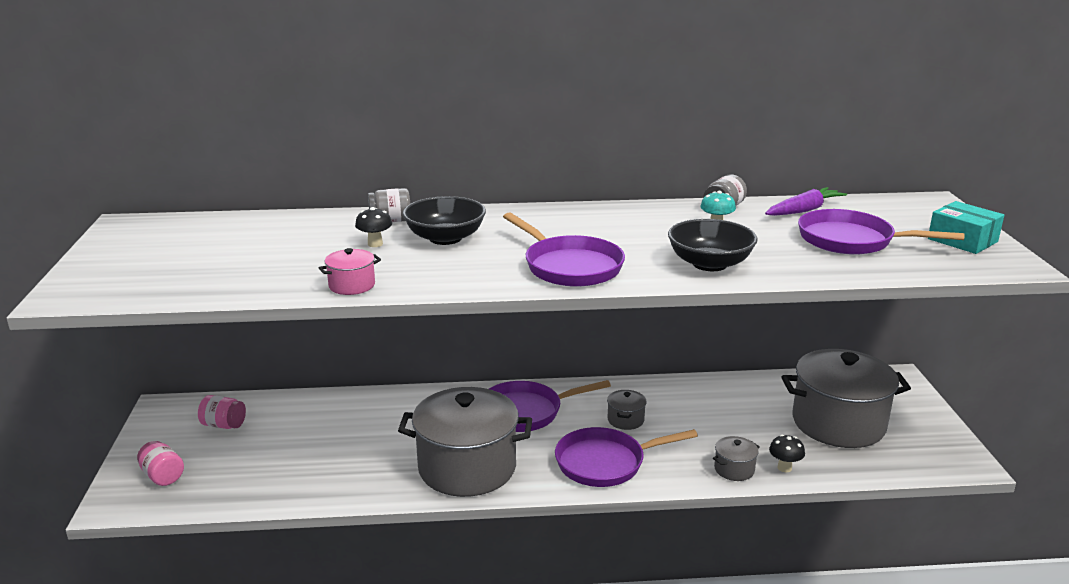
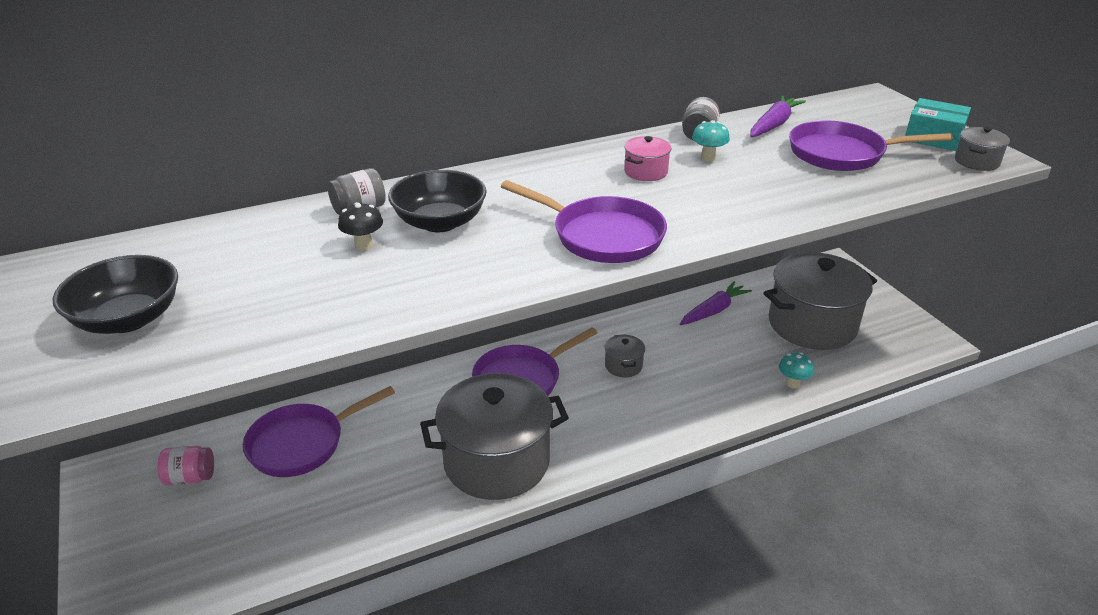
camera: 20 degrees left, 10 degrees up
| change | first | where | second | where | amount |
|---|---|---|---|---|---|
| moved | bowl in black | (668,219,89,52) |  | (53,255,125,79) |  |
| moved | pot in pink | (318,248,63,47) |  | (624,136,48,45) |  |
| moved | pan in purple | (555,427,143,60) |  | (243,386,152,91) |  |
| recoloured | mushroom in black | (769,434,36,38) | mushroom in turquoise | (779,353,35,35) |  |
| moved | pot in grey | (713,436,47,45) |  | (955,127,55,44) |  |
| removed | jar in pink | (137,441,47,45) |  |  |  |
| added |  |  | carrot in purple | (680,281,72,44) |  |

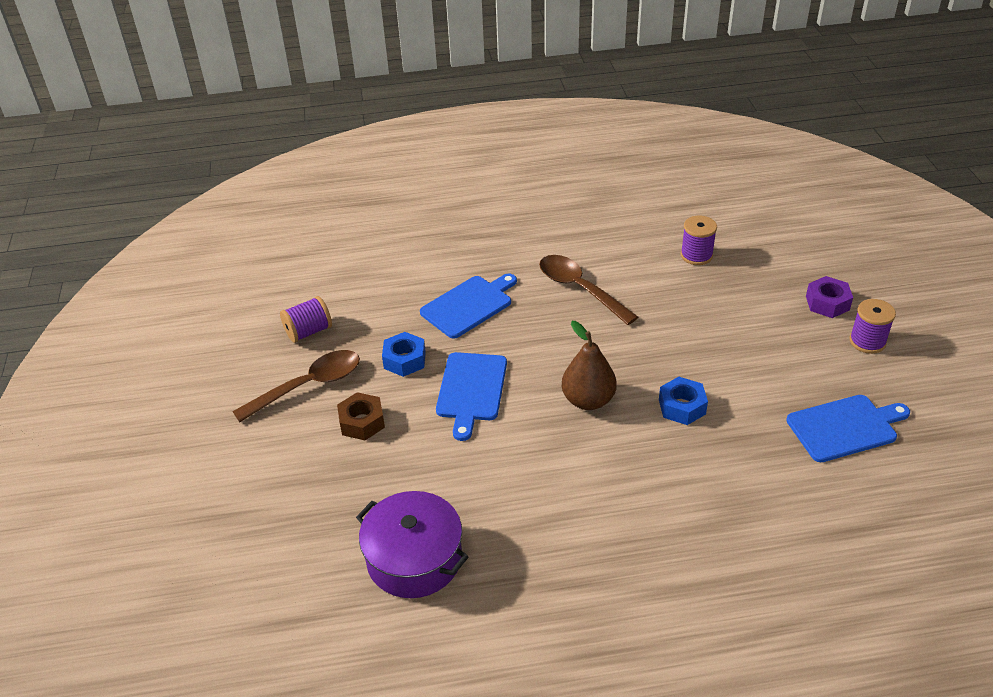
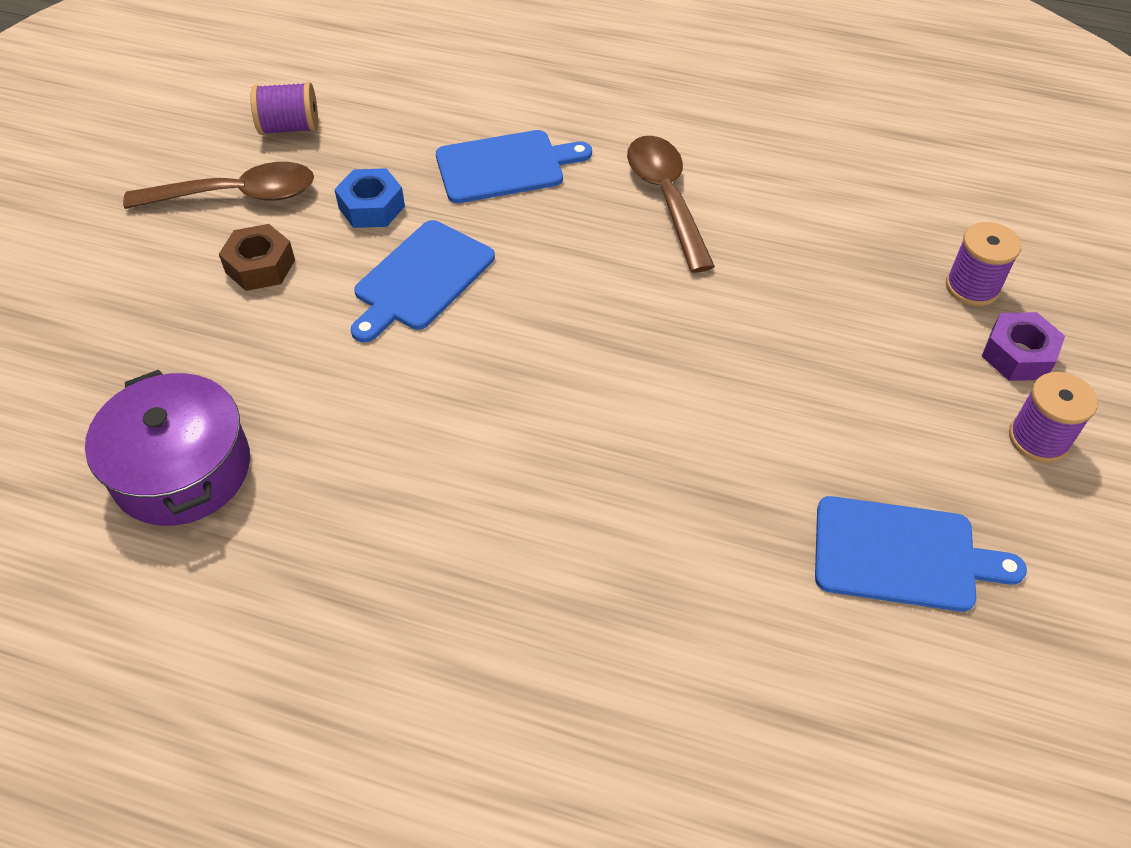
camera: 25 degrees right, 10 degrees up
| change | first | where | second | where | amount |
|---|---|---|---|---|---|
| moved | spool in purple | (681,216,36,49) |  | (946,222,75,84) |  |
| removed | pear in brown | (562,321,55,89) |  |  |  |
| removed | nut in blue | (659,377,49,48) |  |  |  |

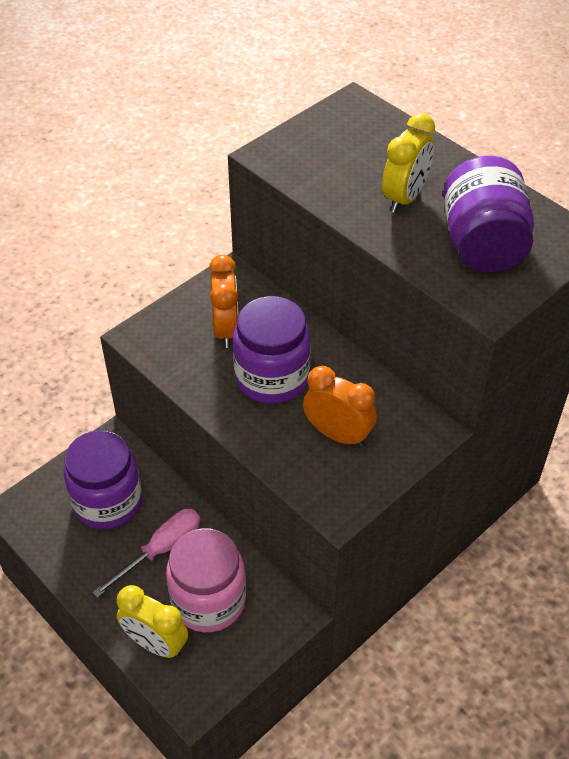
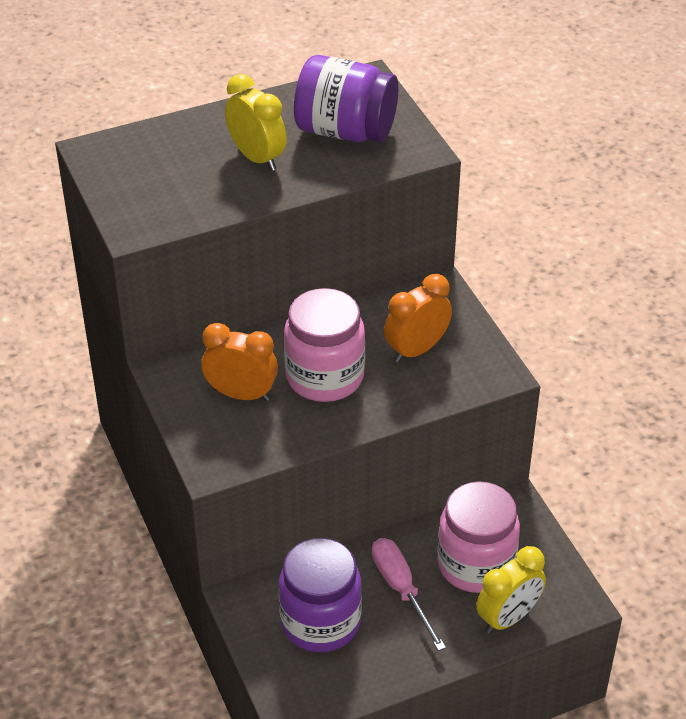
camera: 70 degrees left, 5 degrees down
| change | first | where | second | where | amount |
|---|---|---|---|---|---|
| recoloured | jar in purple | (233,296,78,108) | jar in pink | (284,288,81,114) |  |

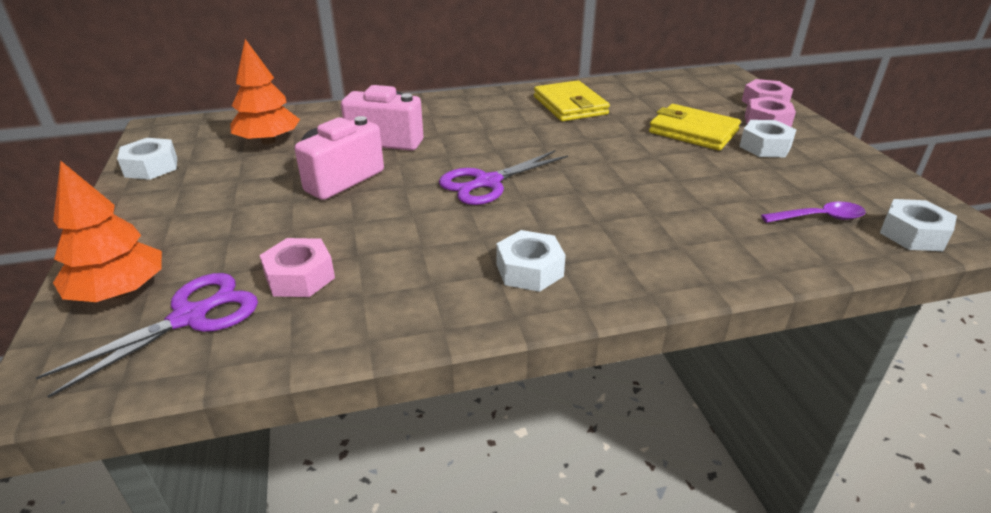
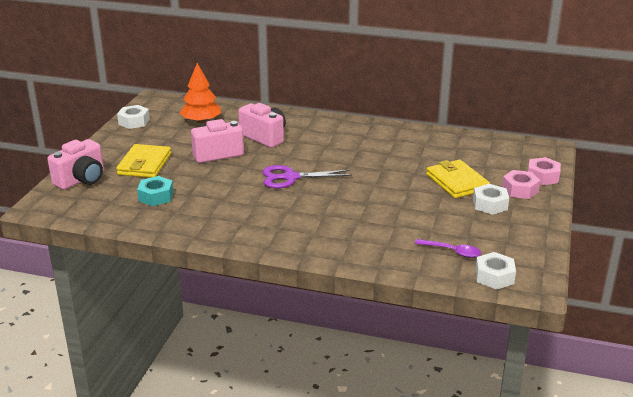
camera: 30 degrees right, 5 degrees down
| change | first | where | second | where | amount |
|---|---|---|---|---|---|
| moved | wallet in yellow | (534,80,76,41) |  | (116,144,55,34) |  |
| replaced | tree in orange | (53,160,109,142) | camera in pink | (48,139,56,51) |  |
| removed | nut in white | (496,230,70,62) |  |  |  |
| recoloured | nut in pink | (260,238,75,59) | nut in turquoise | (137,176,37,30) |  |
| removed | scissors in purple | (36,273,222,125) |  |  |  |

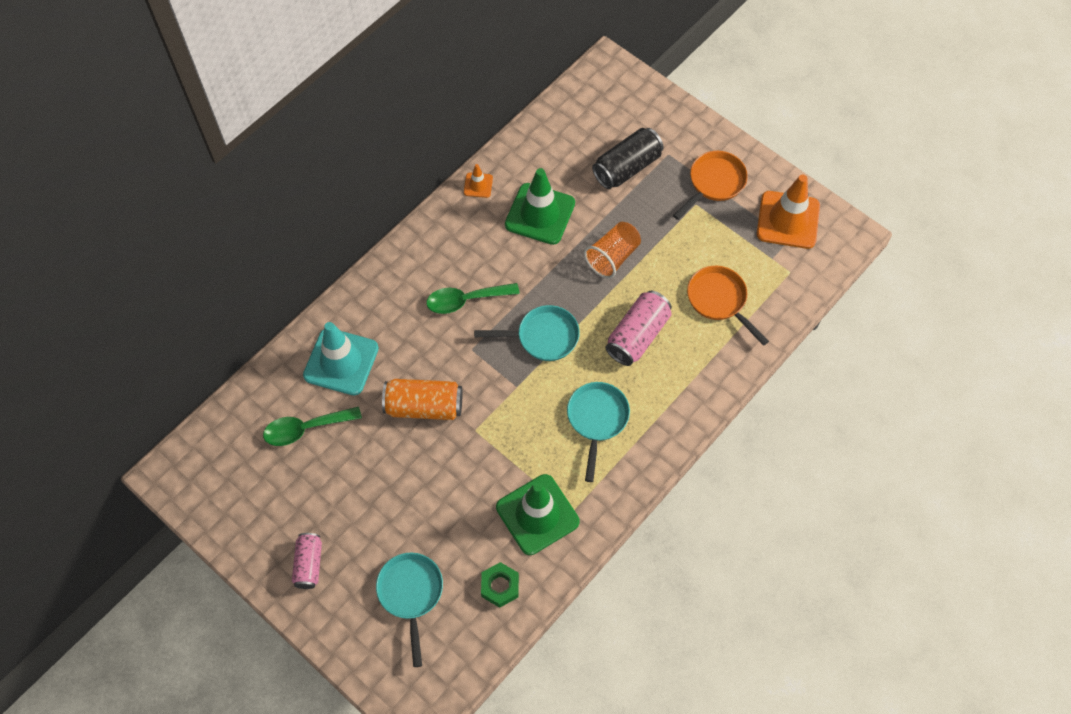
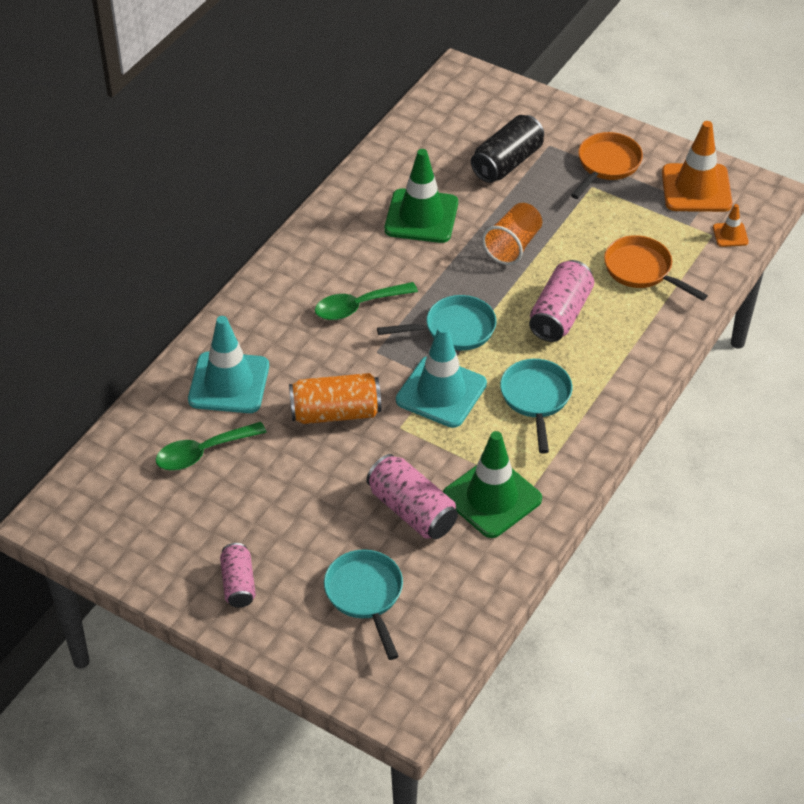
camera: 10 degrees left, 15 degrees down
| change | first | where | second | where | amount |
|---|---|---|---|---|---|
| moved | traffic cone in orange | (464,164,29,34) |  | (713,204,36,43) |  |
| removed | nut in green | (481,562,38,46) |  |  |  |
| added |  |  | traffic cone in turquoise | (396,325,91,103) |  |
| added |  |  | can in pink | (366,454,92,85) |  |

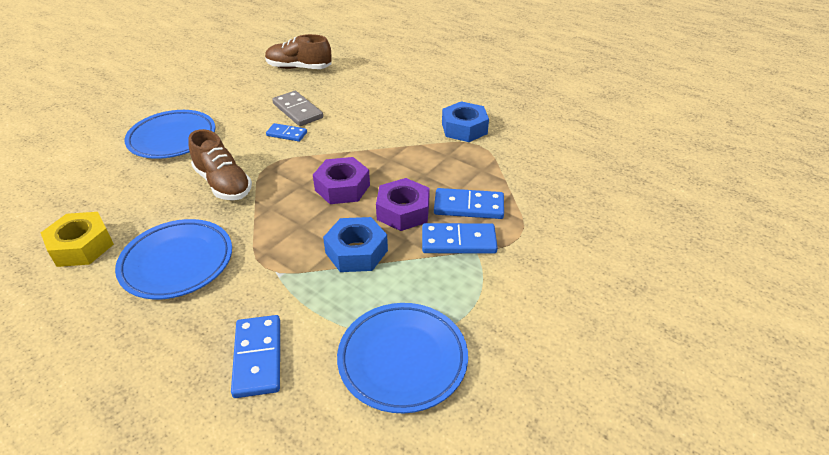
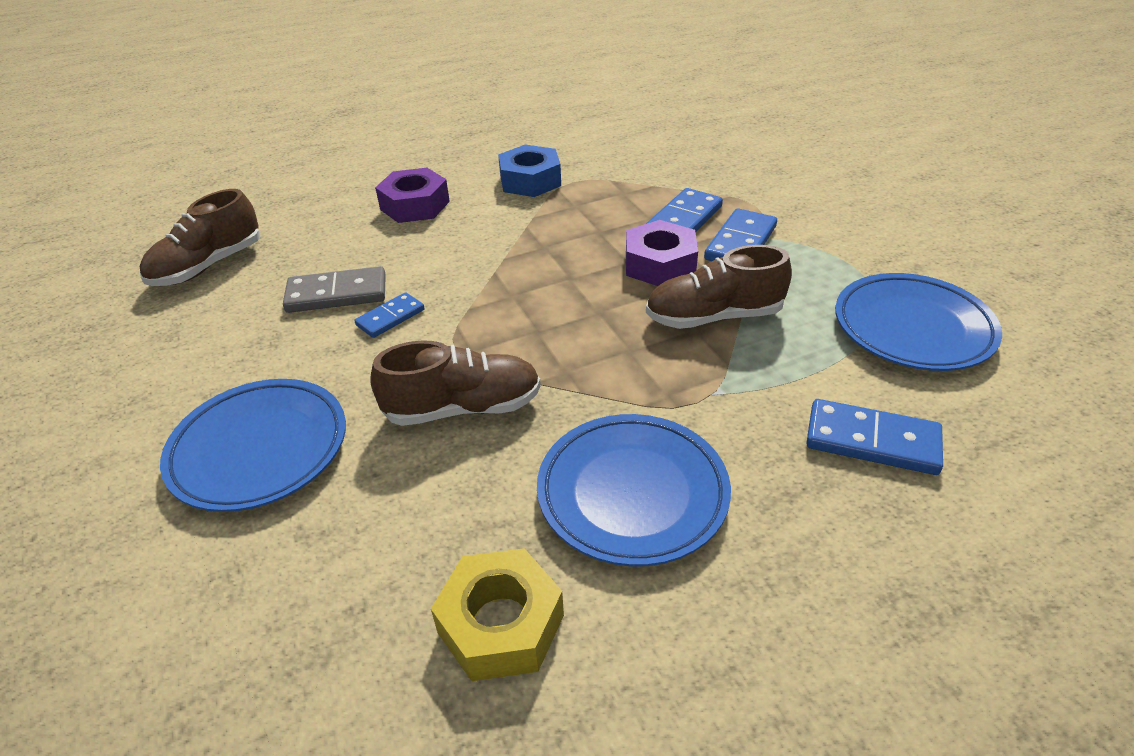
camera: 60 degrees left, 0 degrees up
| change | first | where | second | where | amount |
|---|---|---|---|---|---|
| moved | nut in purple | (313,157,57,47) |  | (375,168,75,55) |  |
| replaced | nut in blue | (323,217,65,55) | shoe in brown | (646,245,146,84) |  |

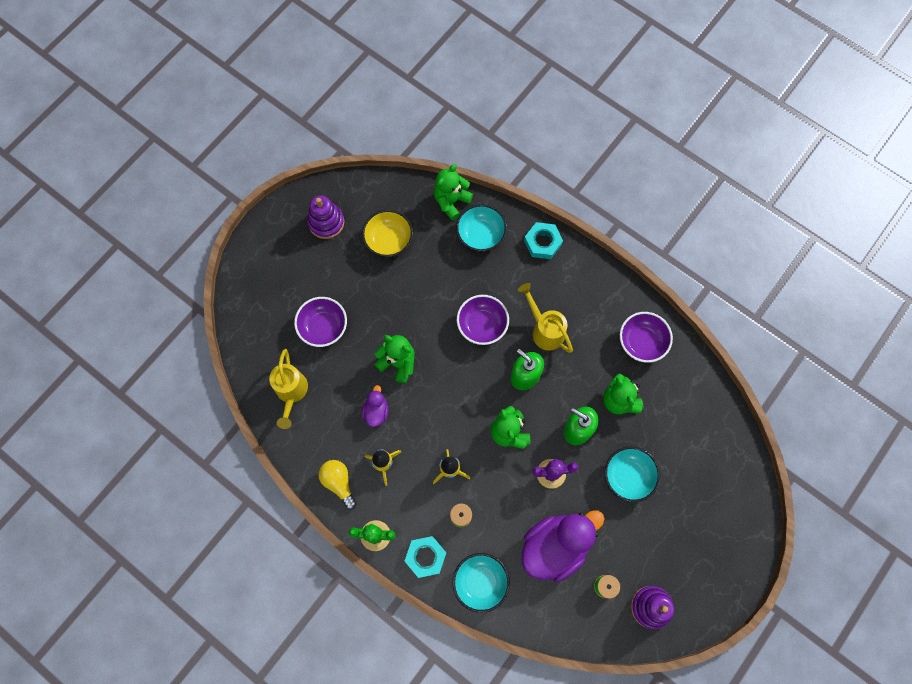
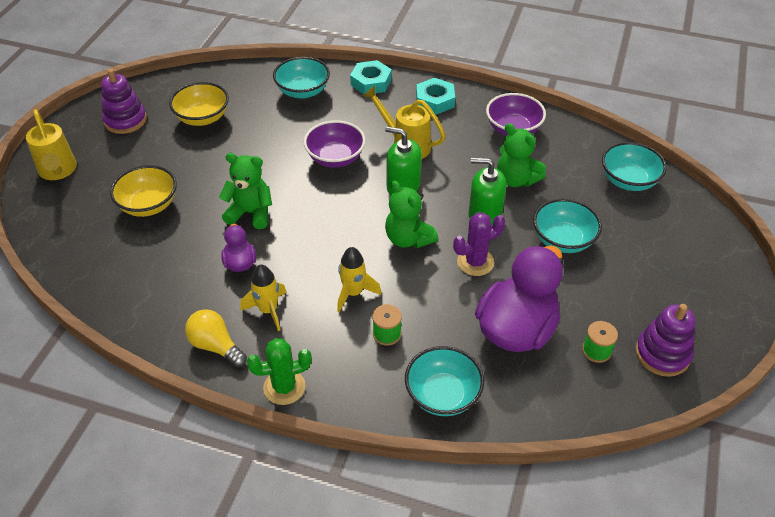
camera: 20 degrees left, 25 degrees down
| change | first | where | second | where | amount |
|---|---|---|---|---|---|
| removed | teddy bear in green | (434,164,39,57) |  |  |  |
| recoloured | bowl in purple | (294,297,53,50) | bowl in yellow | (110,165,67,52) |  |
| moved | watering can in yellow | (269,349,39,80) |  | (26,109,51,71) |  |
| moved | nut in turquoise | (405,536,41,42) |  | (416,78,39,37) |  |
| added |  |  | bowl in turquoise | (602,142,65,49) |  |

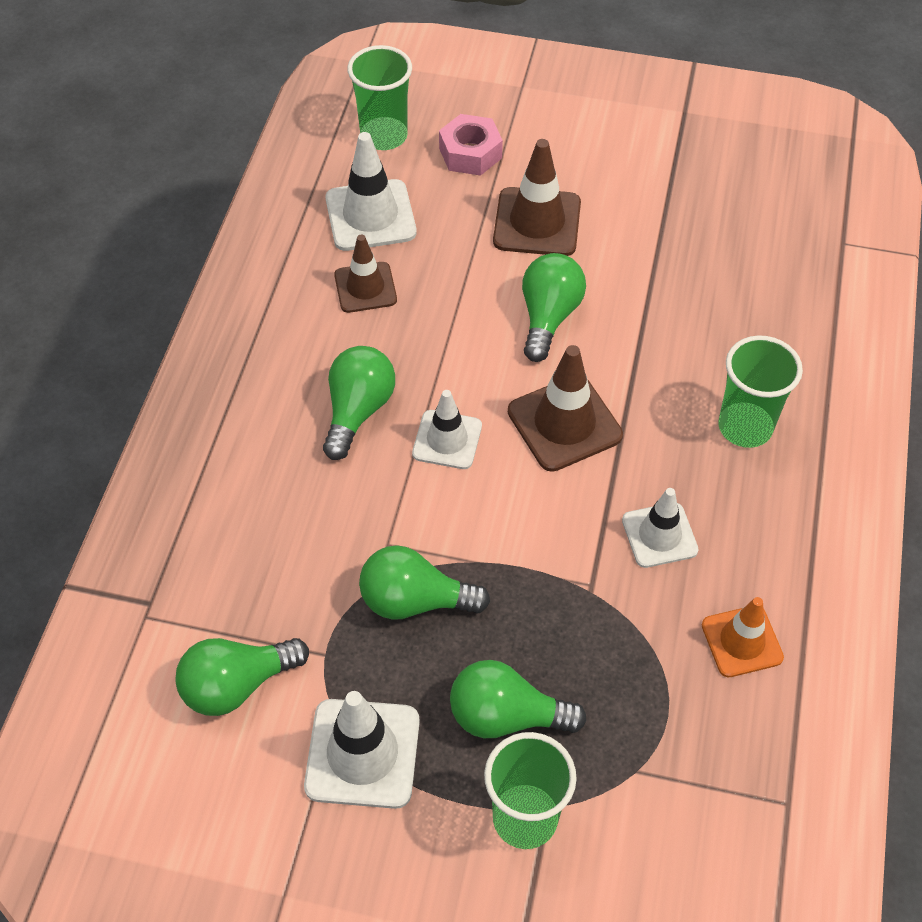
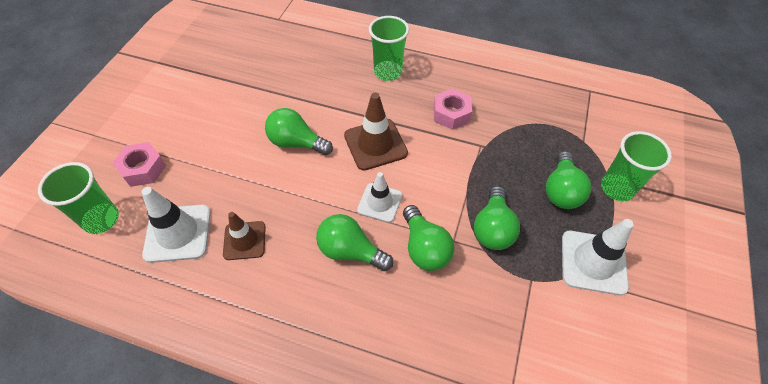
camera: 85 degrees left, 0 degrees up
| change | first | where | second | where | amount |
|---|---|---|---|---|---|
| removed | traffic cone in brown | (493,139,88,117) |  |  |  |
| replaced | traffic cone in white | (622,488,77,80) | nut in pink | (433,88,39,42) |  |
| removed | traffic cone in orange | (702,597,82,80) |  |  |  |
| moved | light bulb in green | (175,638,134,78) |  | (403,205,52,66) |  |

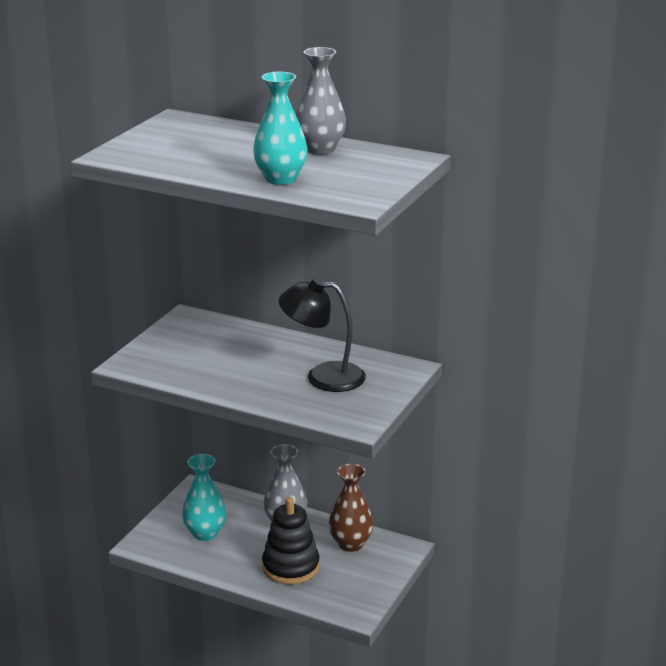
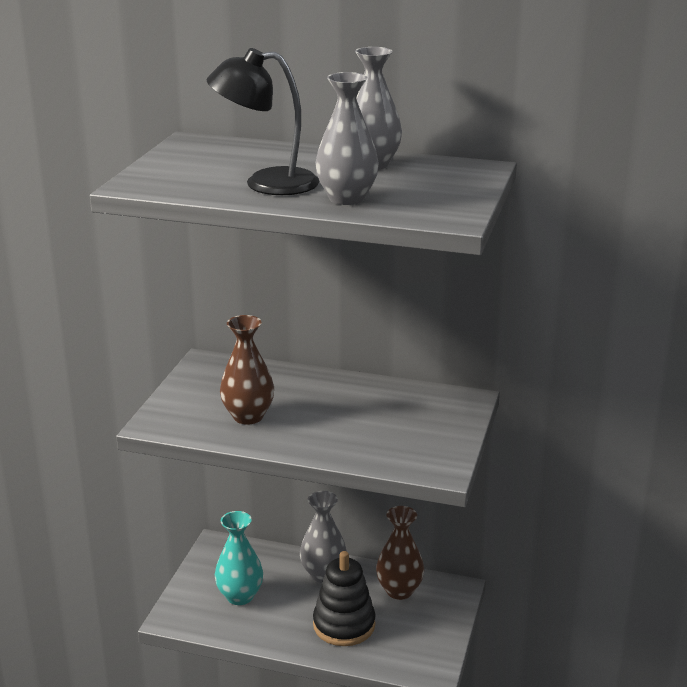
camera: 10 degrees left, 0 degrees up
| change | first | where | second | where | amount |
|---|---|---|---|---|---|
| recoloured | vase in turquoise | (253,72,55,113) | vase in grey | (316,72,63,133) |  |
| moved | lamp in black | (279,277,87,115) |  | (207,48,112,147) |  |
| added |  |  | vase in brown | (220,315,54,110) |  |

